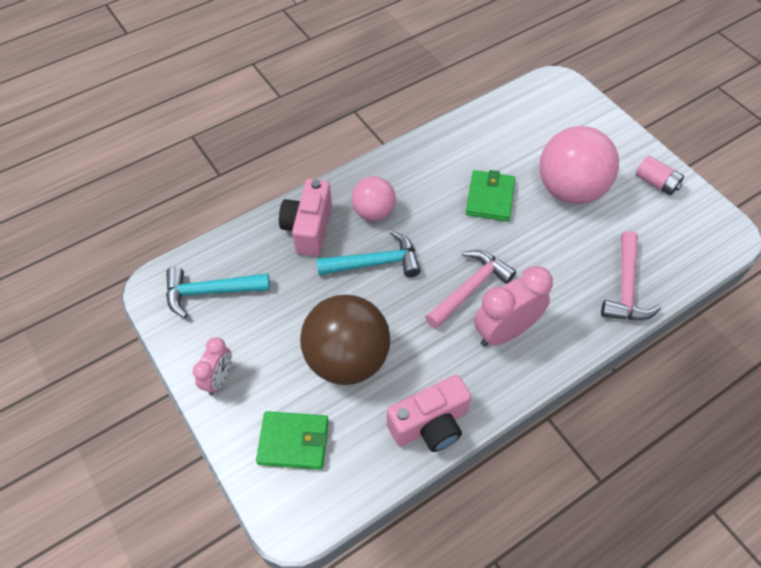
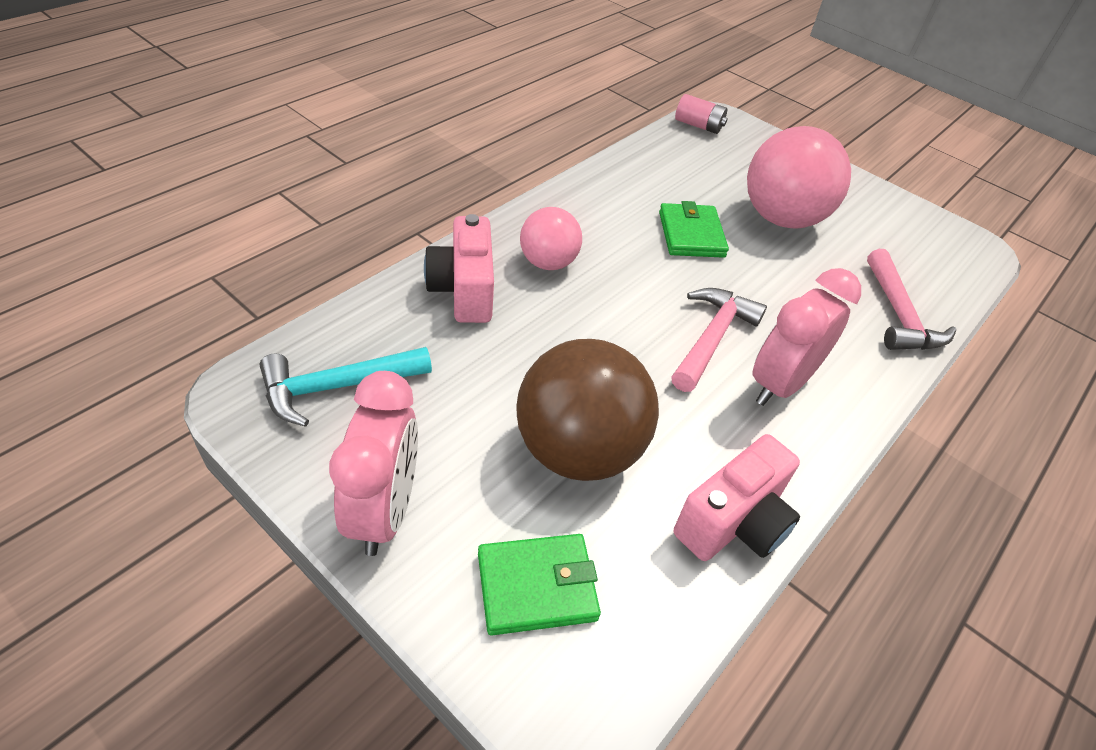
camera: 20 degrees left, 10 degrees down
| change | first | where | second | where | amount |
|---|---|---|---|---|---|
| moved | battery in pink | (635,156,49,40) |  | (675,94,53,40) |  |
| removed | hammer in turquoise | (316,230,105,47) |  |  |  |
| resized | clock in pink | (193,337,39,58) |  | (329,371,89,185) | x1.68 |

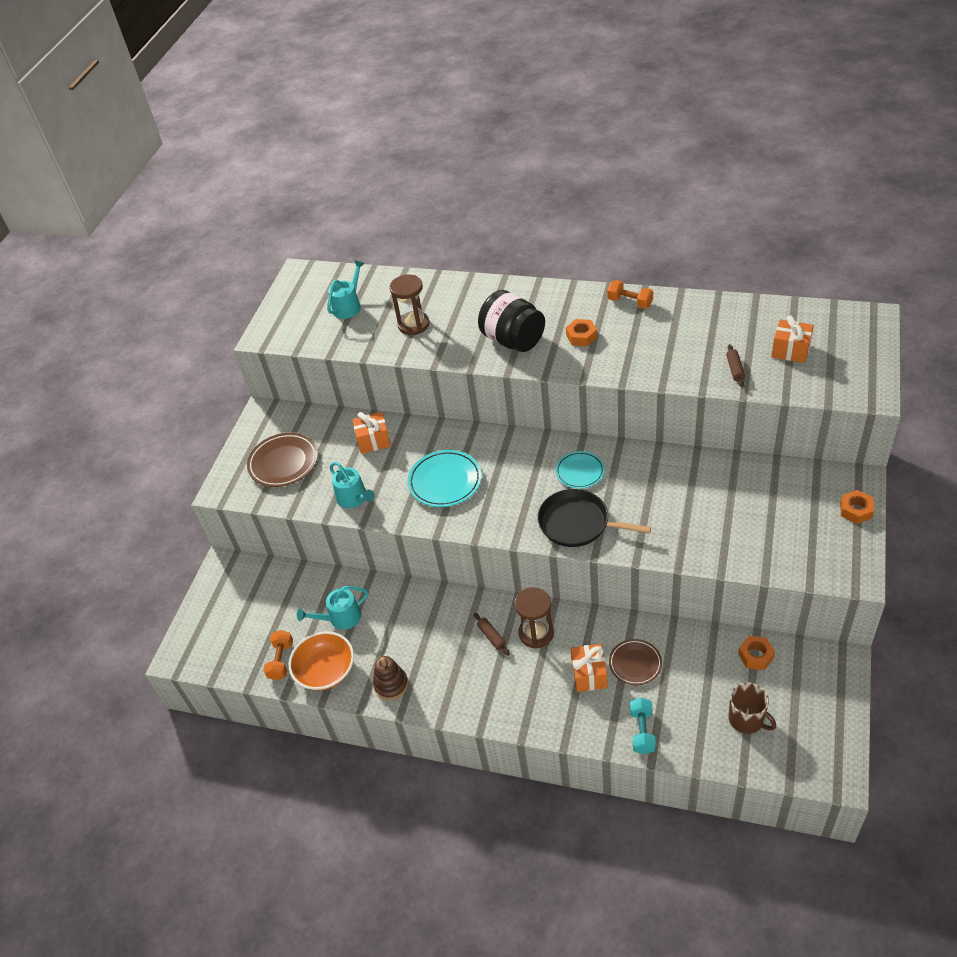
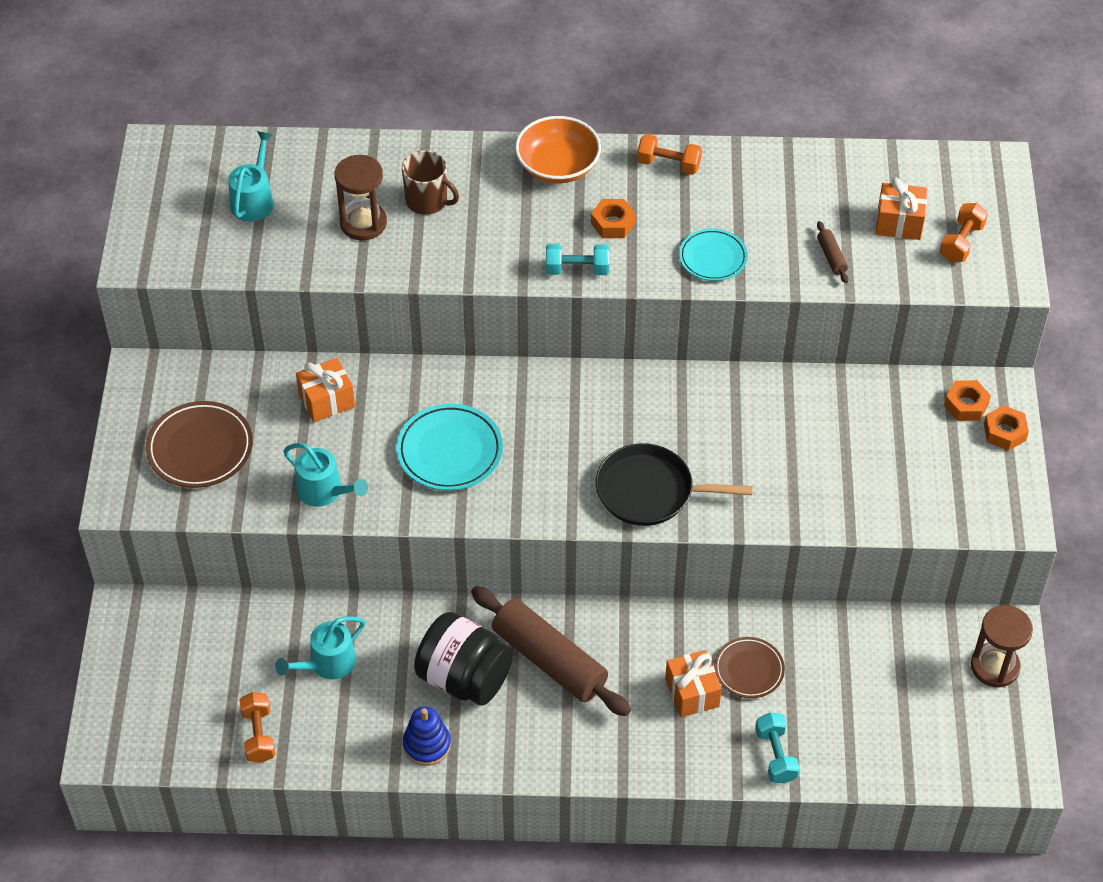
camera: 20 degrees left, 5 degrees up
| change | first | where | second | where | amount |
|---|---|---|---|---|---|
| moved | jar in black | (478,290,67,62) |  | (414,612,99,93) |  |
| moved | plate in turquoise | (555,451,50,38) |  | (679,228,69,53) |  |
| moved | hourglass in brown | (514,587,40,61) |  | (971,605,62,82) |  |
| resized | rolling pin in brown | (474,613,36,43) |  | (471,586,160,130) | x2.49 |
| moved | bowl in orange | (289,631,65,59) |  | (515,116,86,68) |  |
| moved | nut in orange | (738,636,37,34) |  | (944,380,47,41) |  |
| recoloured | stacking toy in brown | (373,656,35,44) | stacking toy in blue | (403,706,48,60) |  |
| moved | mug in brown | (729,682,47,52) |  | (402,150,57,65) |  |
| added |  |  | dumbbell in orange | (940,203,48,59) |  |
| added |  |  | dumbbell in turquoise | (546,244,63,31) |  |

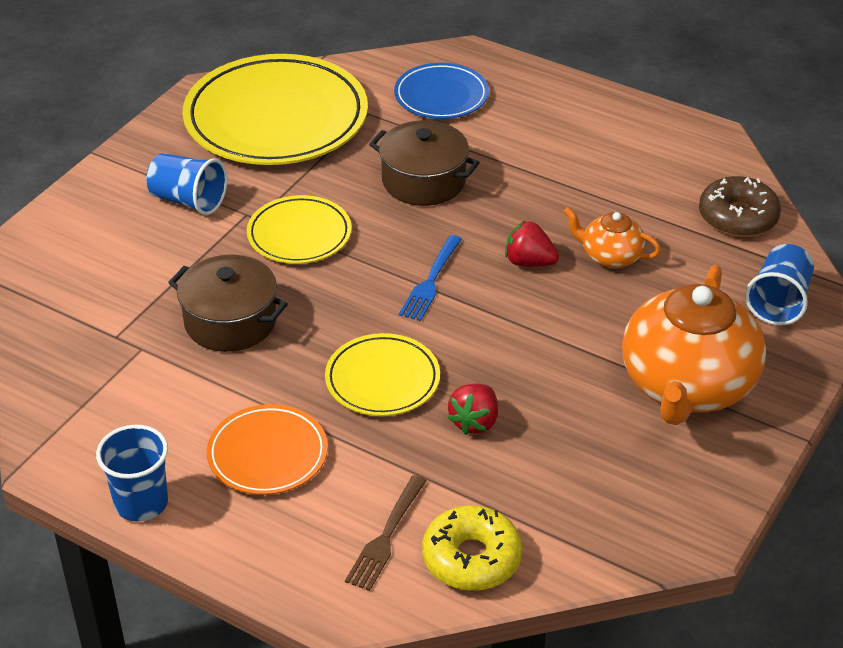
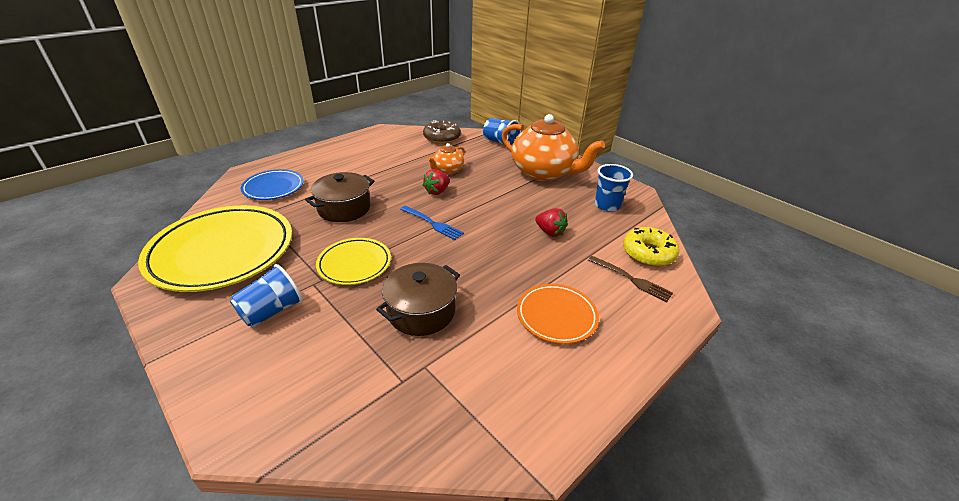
camera: 75 degrees left, 5 degrees down
| change | first | where | second | where | amount |
|---|---|---|---|---|---|
| removed | plate in yellow | (325,333,115,83) |  |  |  |
| moved | cup in blue | (96,425,72,97) |  | (595,164,38,48) |  |

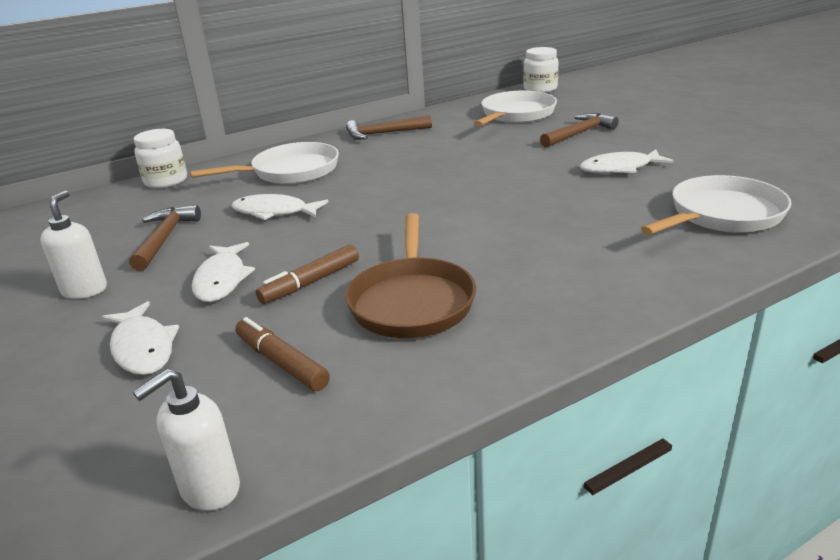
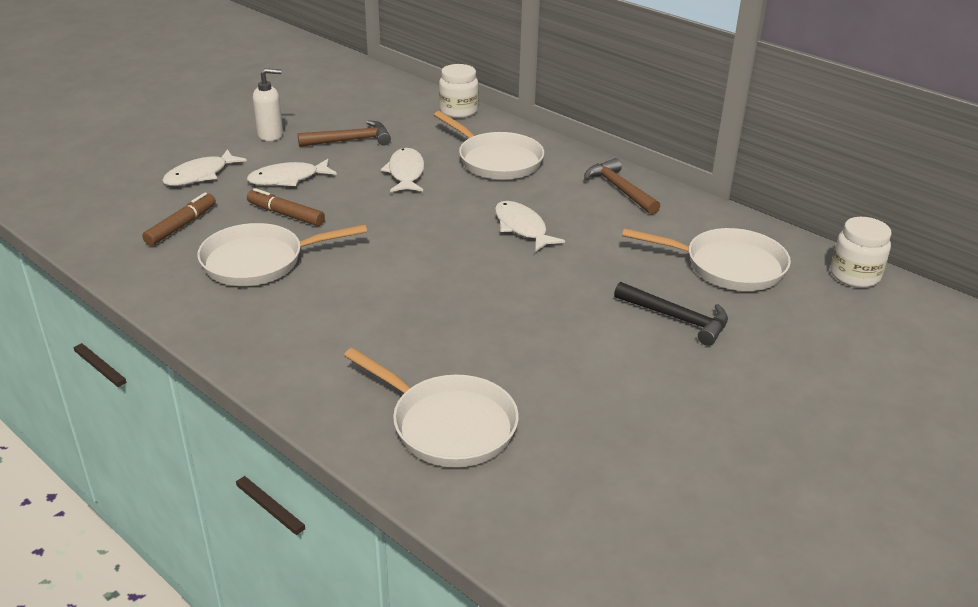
camera: 70 degrees right, 5 degrees up
| change | first | where | second | where | amount |
|---|---|---|---|---|---|
| recoloured | hammer in brown | (540,113,79,35) | hammer in black | (614,282,114,64) |  |
| moved | fish in white | (579,150,95,23) |  | (495,201,70,51) |  |
| recoloured | pan in brown | (345,213,131,125) | pan in white | (197,223,170,63) |  |
| removed | soap dispenser in white | (133,369,107,142) |  |  |  |

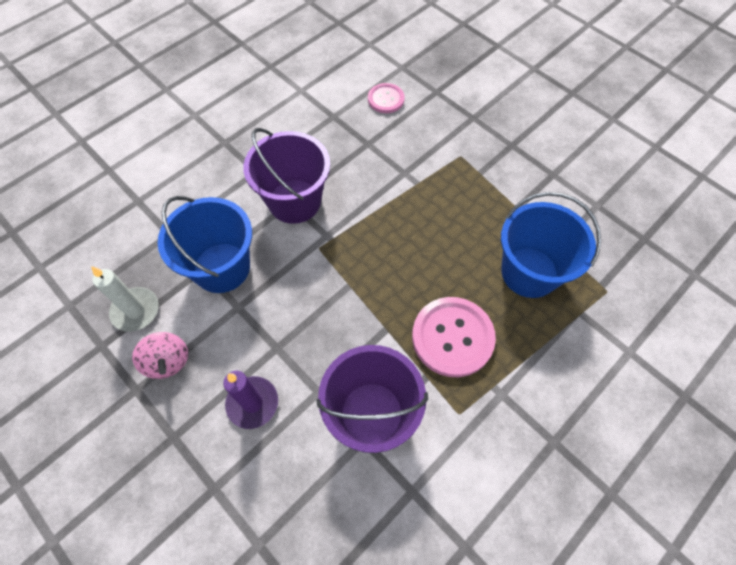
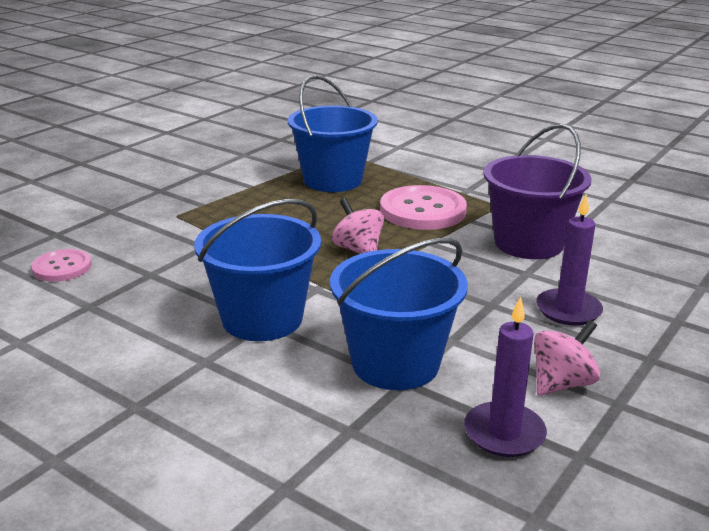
camera: 100 degrees left, 35 degrees down
| change | first | where | second | where | amount |
|---|---|---|---|---|---|
| recoloured | bucket in purple | (243,128,87,96) | bucket in blue | (194,199,127,142) |  |
| recoloured | candle in white | (91,266,68,66) | candle in purple | (464,296,83,161) |  |
| added |  |  | spinning top in pink | (332,198,52,56) |  |

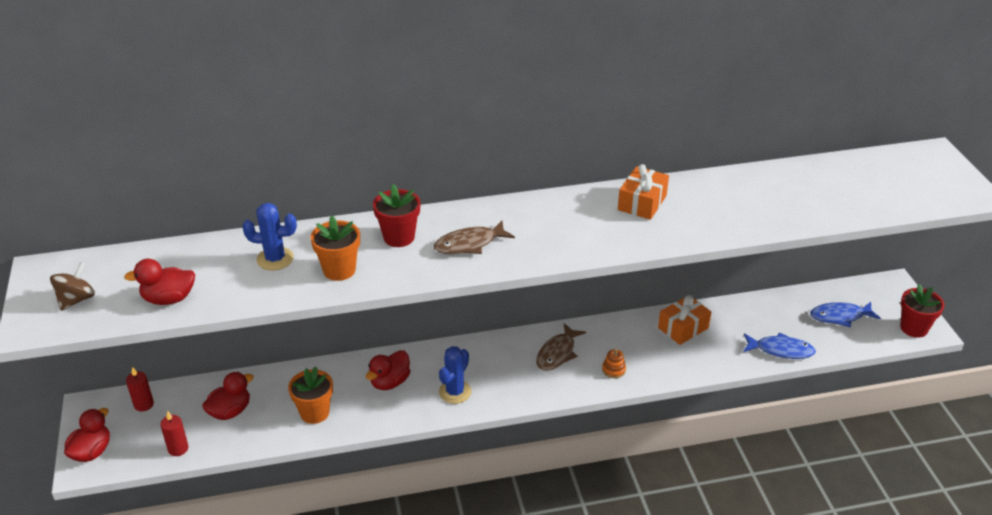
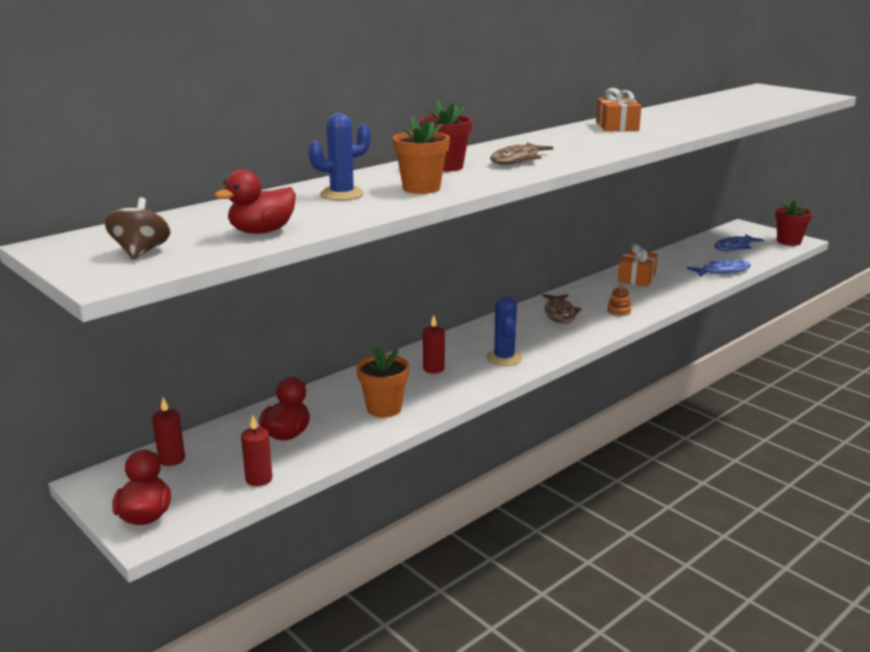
camera: 30 degrees left, 15 degrees down
| change | first | where | second | where | amount |
|---|---|---|---|---|---|
| replaced | duck in red | (366,350,44,40) | candle in red | (423,315,22,59) |  |

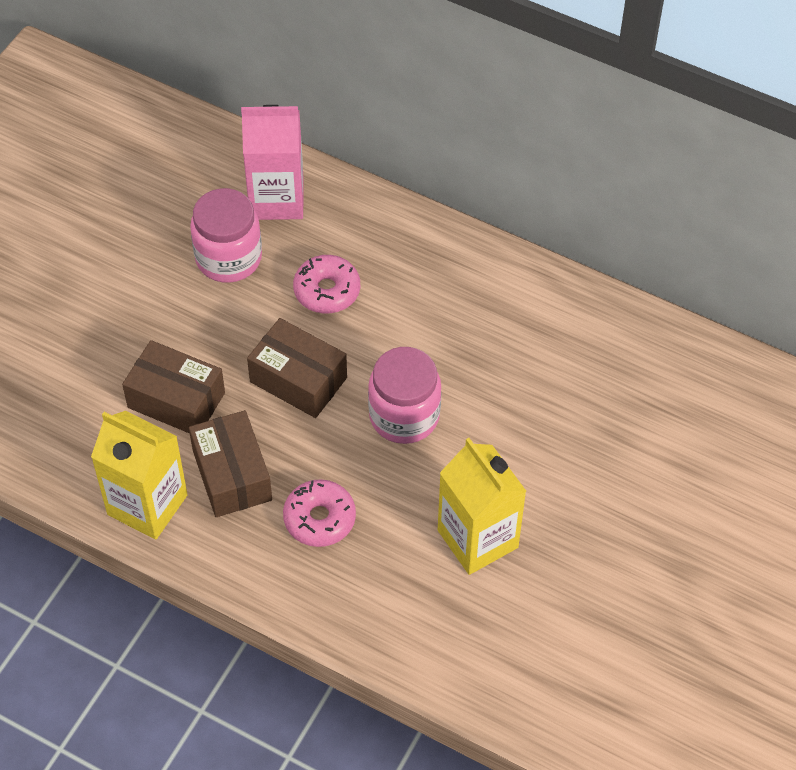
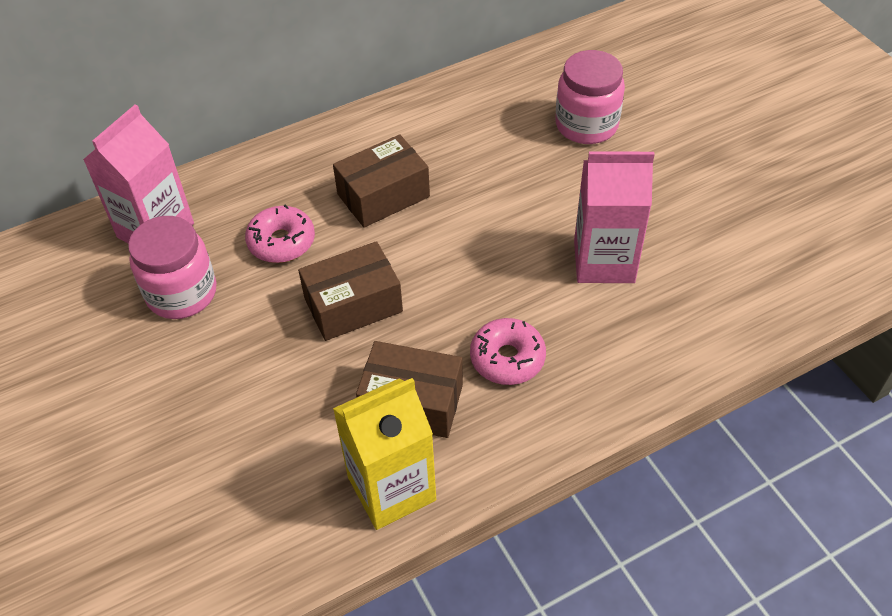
camera: 55 degrees left, 5 degrees down
| change | first | where | second | where | amount |
|---|---|---|---|---|---|
| moved | box in brown | (122,340,103,94) |  | (333,134,97,94) |  |
| moved | jar in pink | (368,347,73,97) |  | (555,50,70,94) |  |
| recoloured | carton in yellow | (438,438,88,137) | carton in pink | (574,152,81,131) |  |

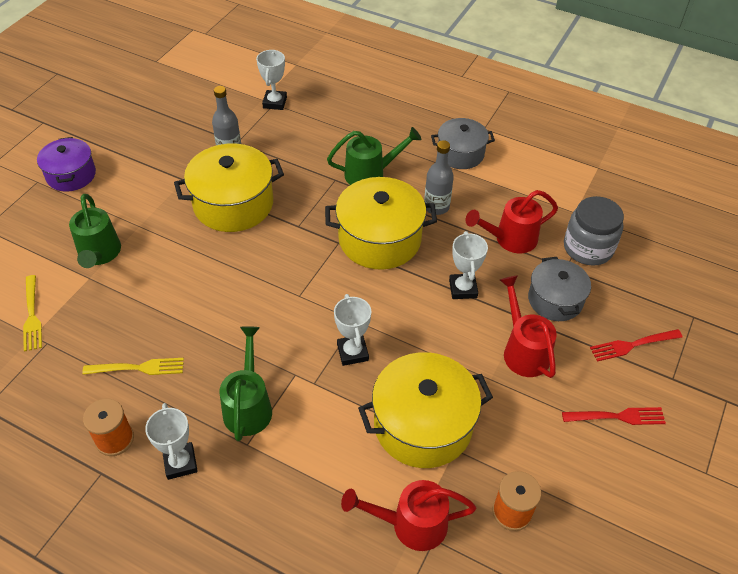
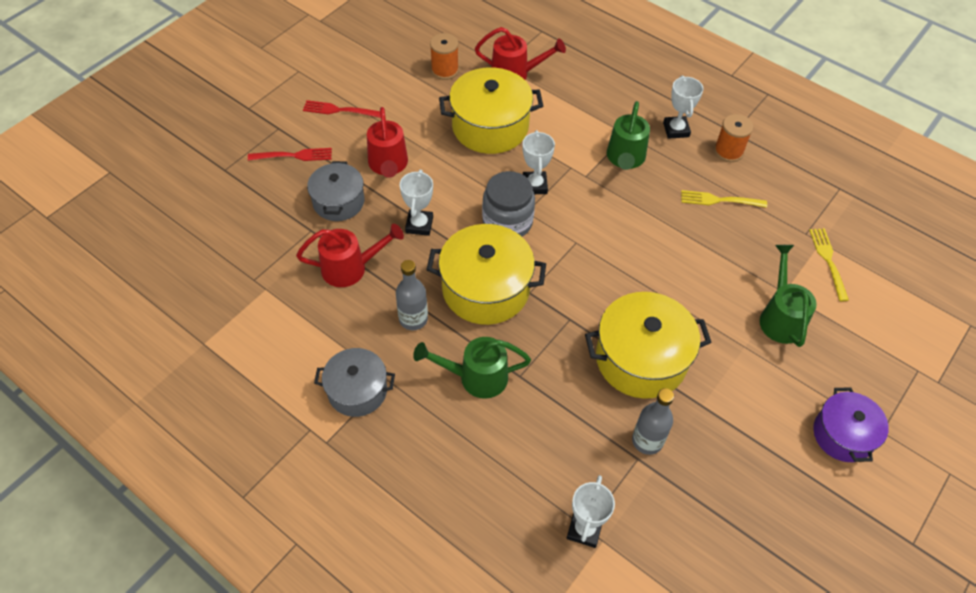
camera: 170 degrees left, 5 degrees up
| change | first | where | second | where | amount |
|---|---|---|---|---|---|
| moved | jar in grey | (564,196,60,70) |  | (482,171,53,66) |  |

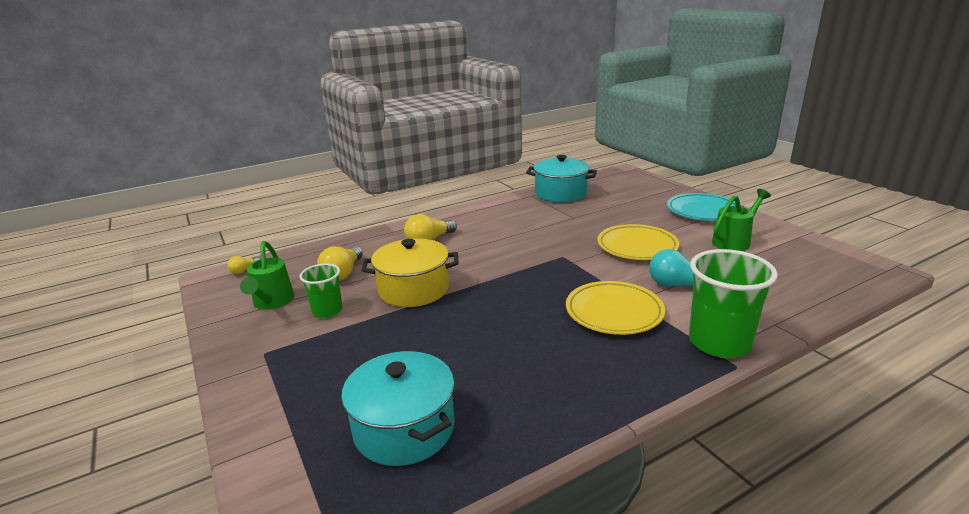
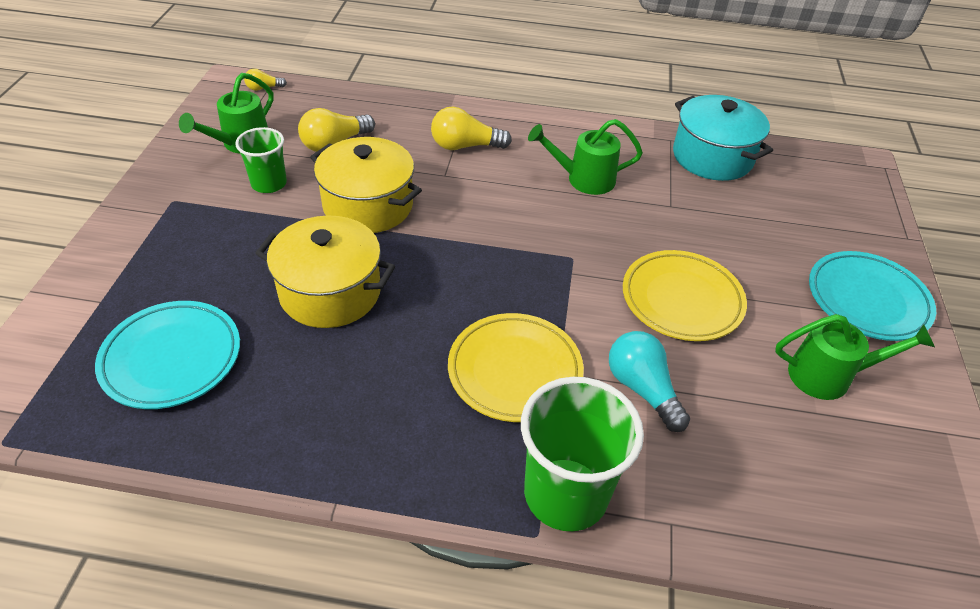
camera: 35 degrees right, 20 degrees up
| change | first | where | second | where | amount |
|---|---|---|---|---|---|
| replaced | pot in turquoise | (341,351,114,115) | plate in turquoise | (95,301,145,108) |  |
| added |  |  | watering can in green | (528,119,115,76) |  |
| added |  |  | pot in yellow | (255,215,140,113) |  |

